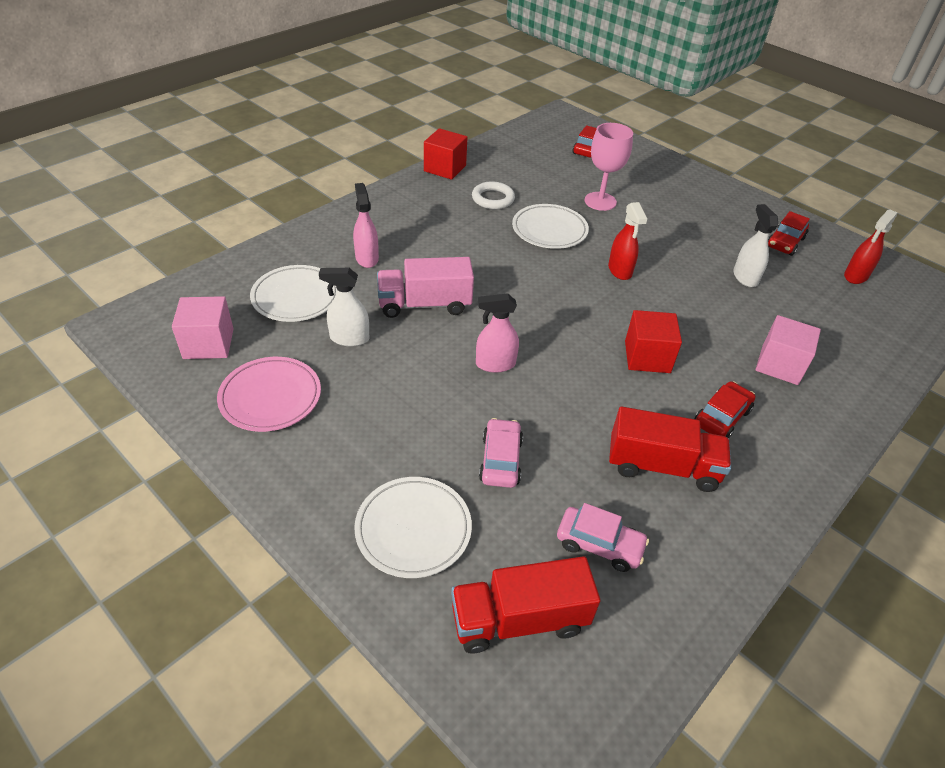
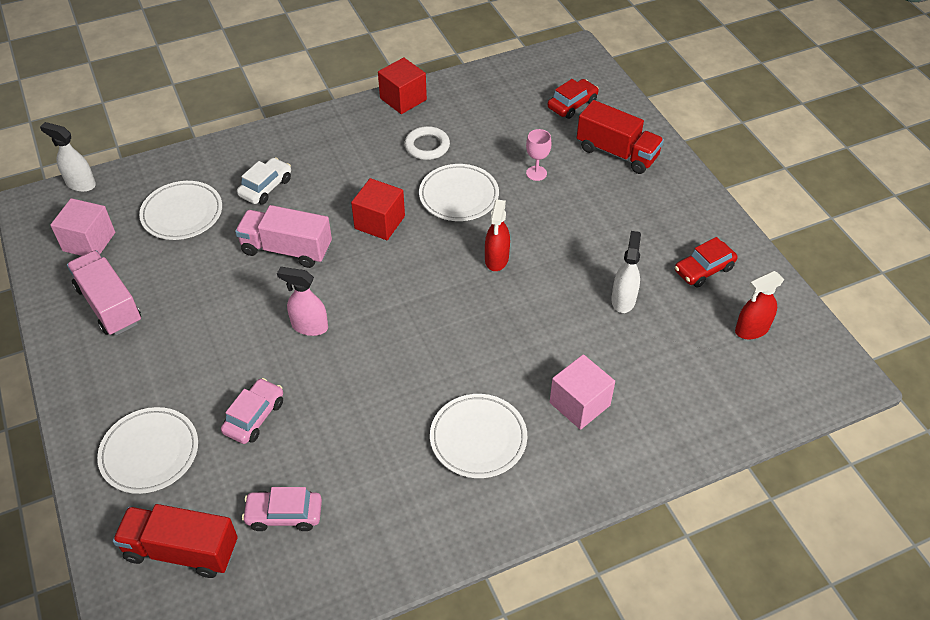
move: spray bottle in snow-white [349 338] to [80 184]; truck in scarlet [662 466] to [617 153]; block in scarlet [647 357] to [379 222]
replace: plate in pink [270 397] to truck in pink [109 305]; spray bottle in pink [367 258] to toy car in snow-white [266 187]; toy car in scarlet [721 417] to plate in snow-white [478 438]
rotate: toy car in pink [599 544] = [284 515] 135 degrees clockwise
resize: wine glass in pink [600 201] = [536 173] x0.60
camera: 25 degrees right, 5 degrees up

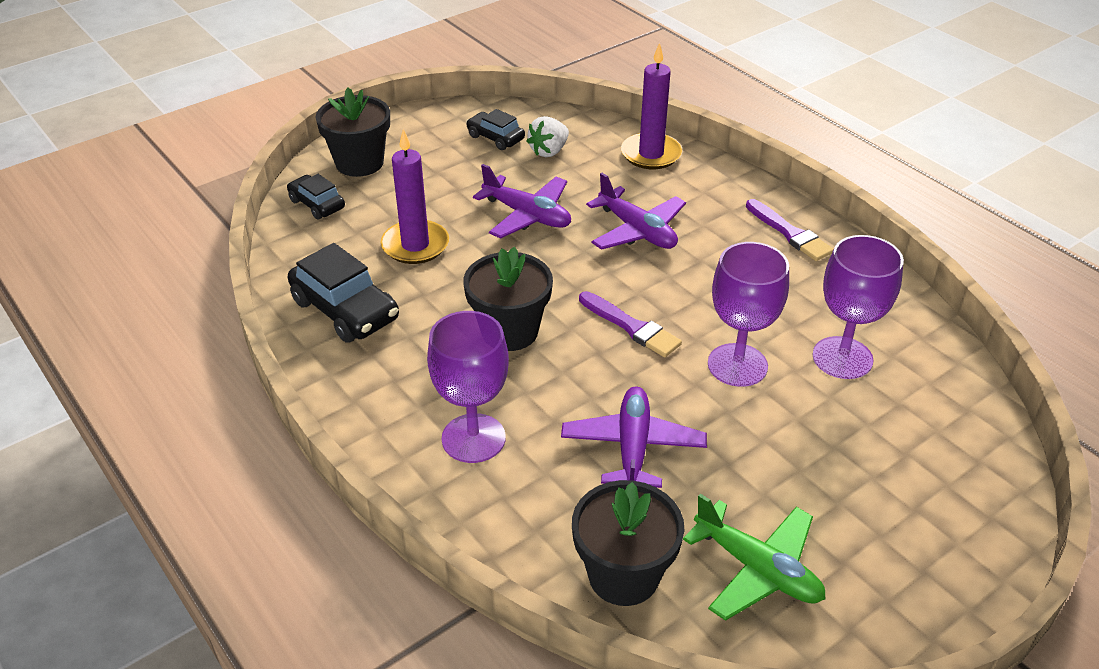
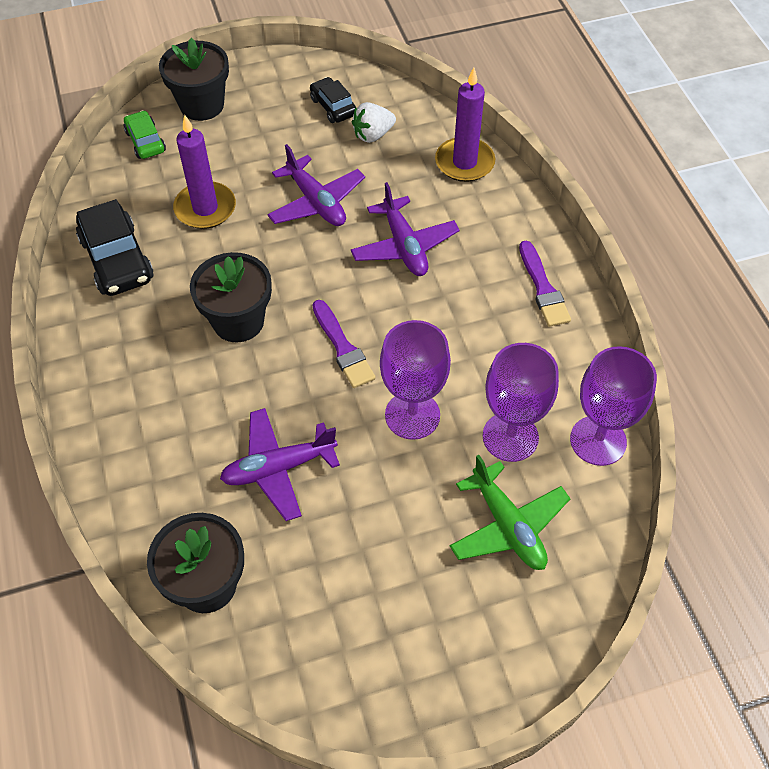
move: wine glass in royal purple [473 438] to [598 440]; toy plane in green [757 569] to [508 526]
recolor: toy car in black [317 204] to toy car in green [145 141]
rotate: toy plane in royal purple [633 447] = [278 468] 135 degrees counterclockwise
camera: 20 degrees right, 15 degrees up

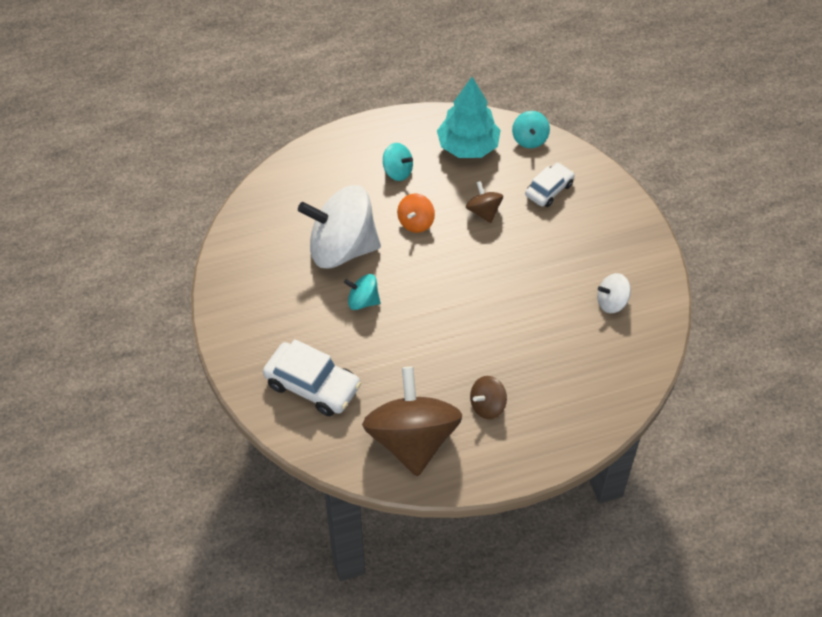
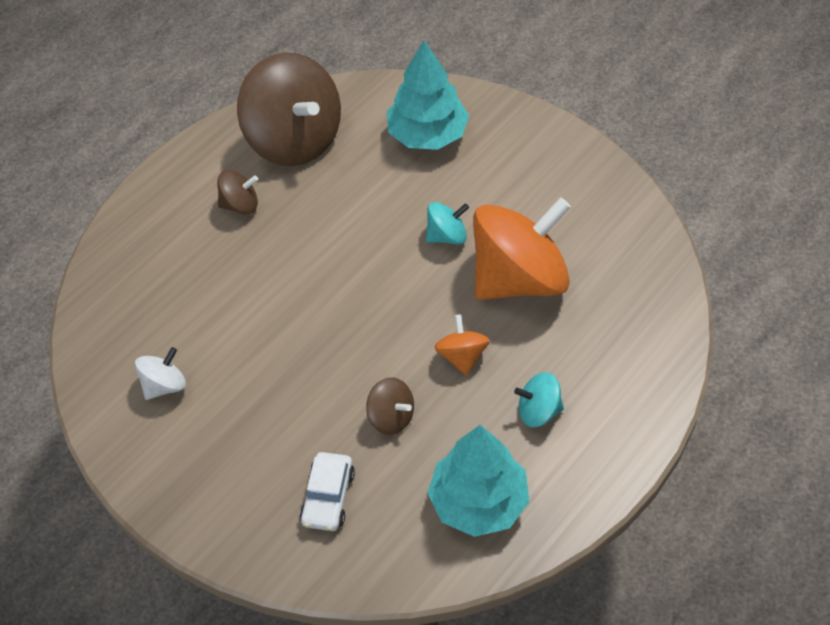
delete: toy top in aqua [529 139]
replace: toy car in snow-white [312 385] to toy tree in aqua [427 135]
recolor: toy top in snow-white [342 248] to toy top in orange-coloured [519 278]
rotate: toy top in russet [487 406] = [240 205] 60 degrees clockwise
camera: 150 degrees right, 0 degrees up

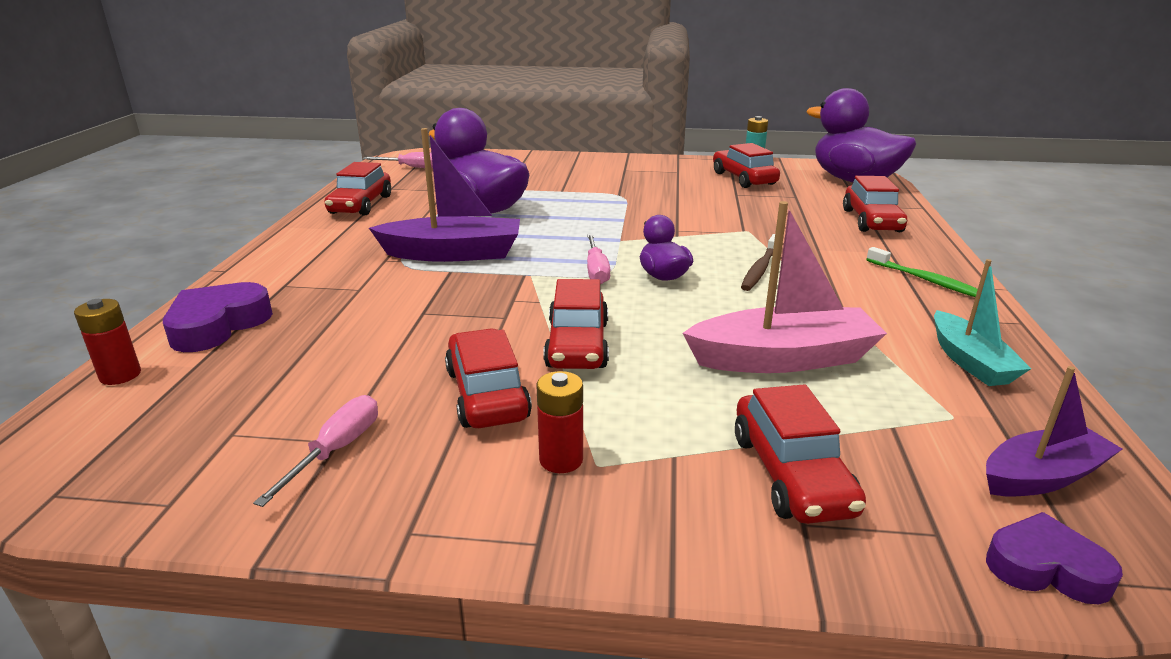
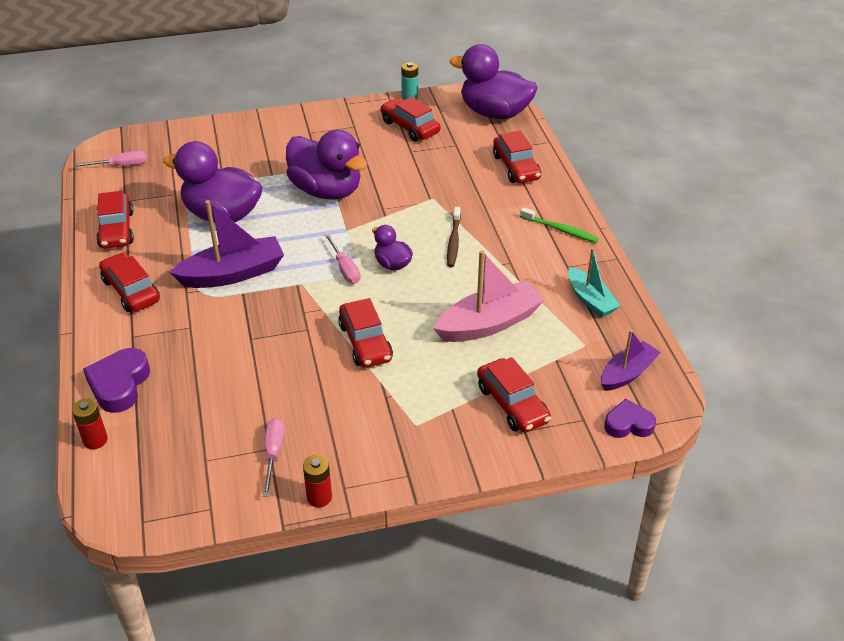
insert: rubber duck in royal purple [326 190]
move: toy car in scarlet [487 394] to [131 290]; power cell in scarlet [561 459] to [319 497]
camera: 20 degrees left, 15 degrees up

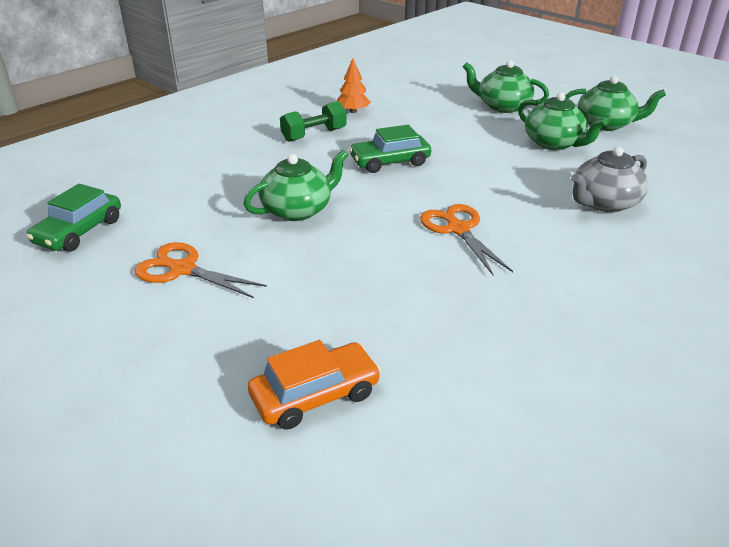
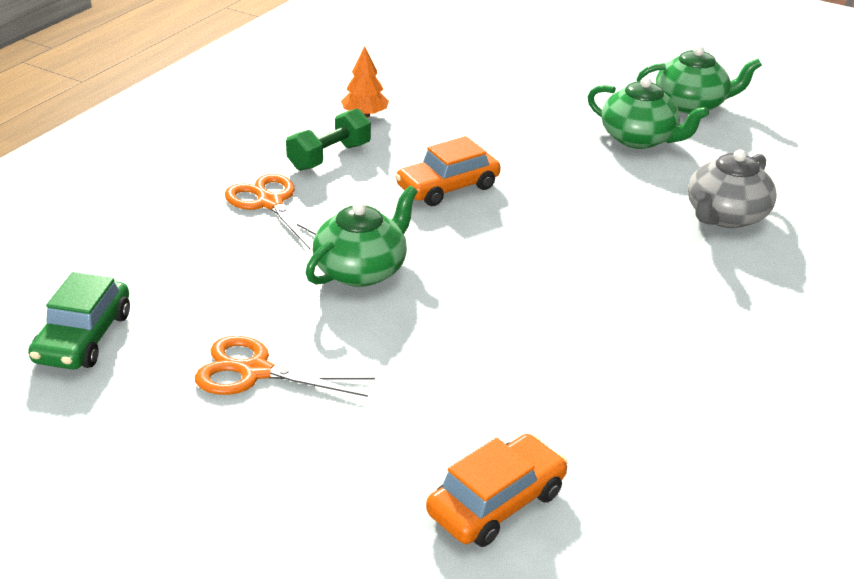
delete: teapot in green [502 106]
move: pair of scissors in orange-coloured [457 228] to [269 202]
recolor: toy car in green [390 162] to toy car in orange-coloured [447 187]
camera: 15 degrees left, 0 degrees up

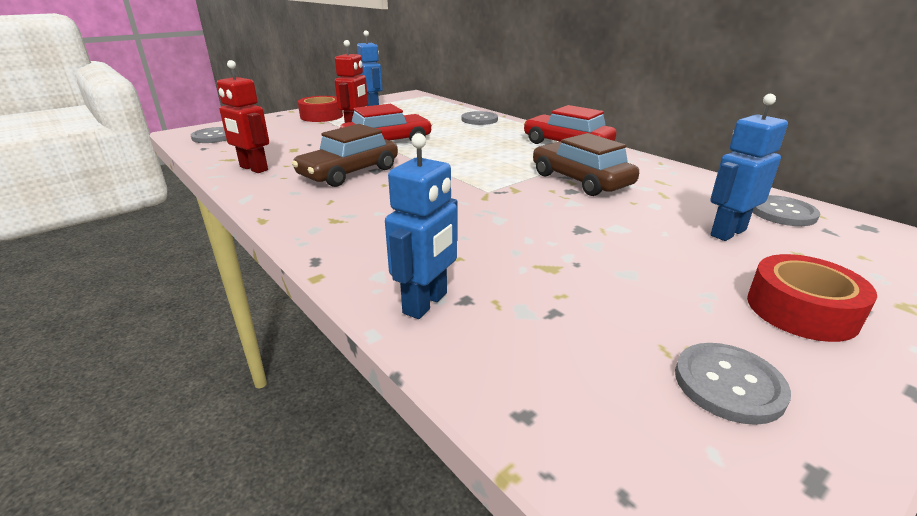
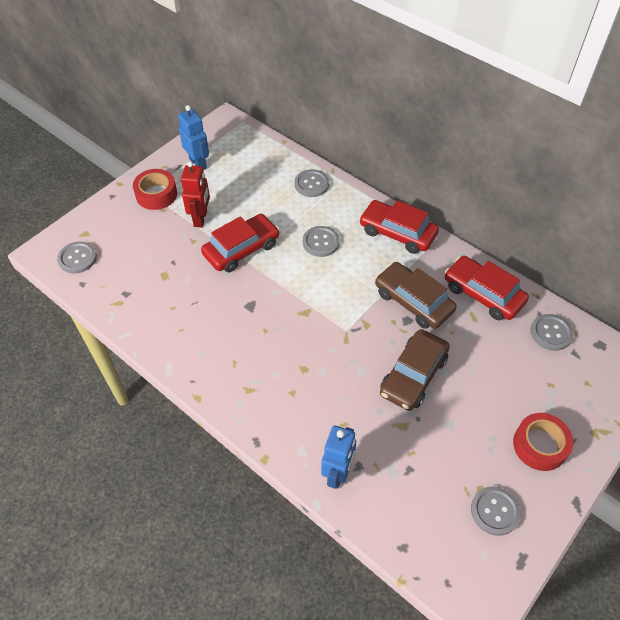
delete: robot figure in scarlet [253 169]; robot figure in blue [727 232]
insert: sewing button in grey [321 242]; toy car in scarlet [483 294]
move: toy car in russet [349 172] to [413 375]
camera: 10 degrees left, 25 degrees up

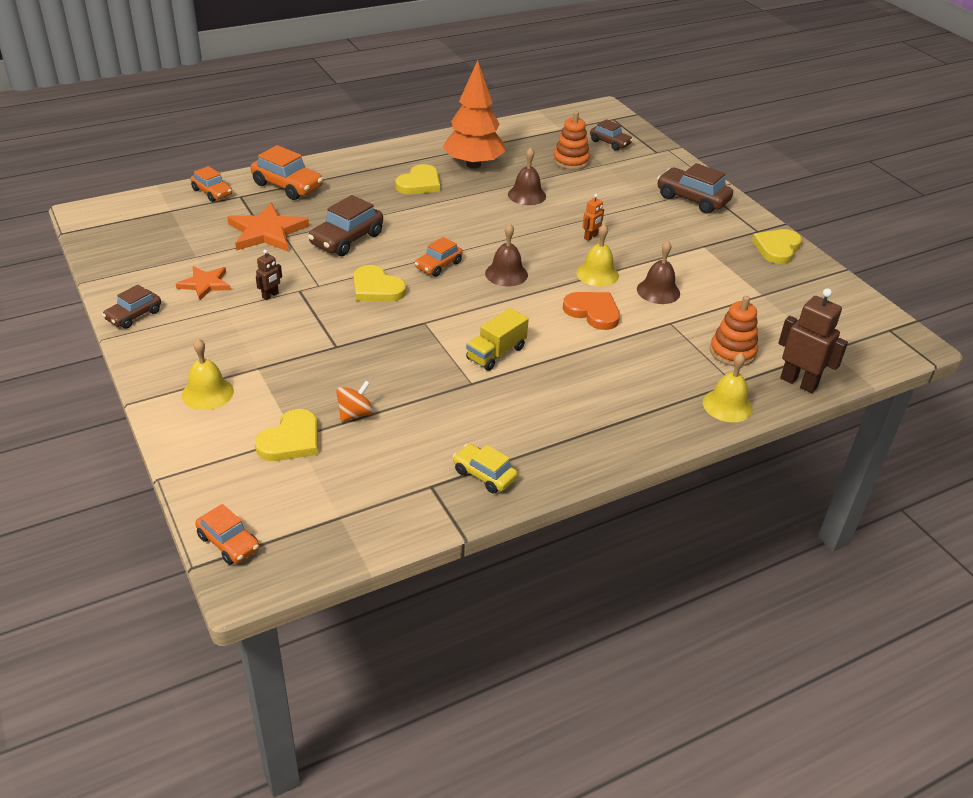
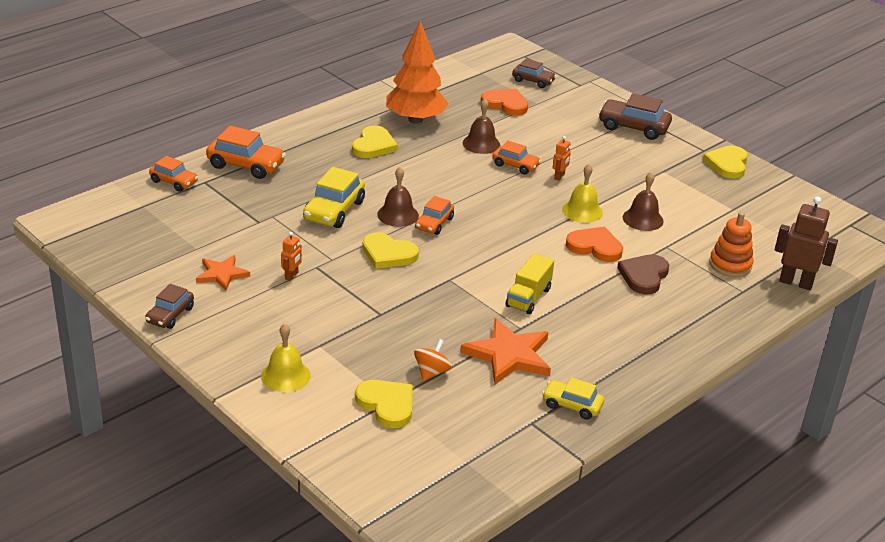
delete: hand bell in golden [727 405]
insert: heart in russet [644 276]
move: toy car in orange-coloured [228 543] to [515 165]; star in orange-coloured [266 232] to [509 355]; hand bell in russet [506 274] to [398 215]
replace: stacking rings in orange-coloured [571 161] to heart in orange-coloured [505 104]
recolor: robot figure in russet [270 295] to robot figure in orange-coloured [292 276]; toy car in russet [346 239] to toy car in golden [334 211]
rotate: heart in golden [291 440] = [387 405] 60 degrees counterclockwise
camera: 15 degrees left, 5 degrees down

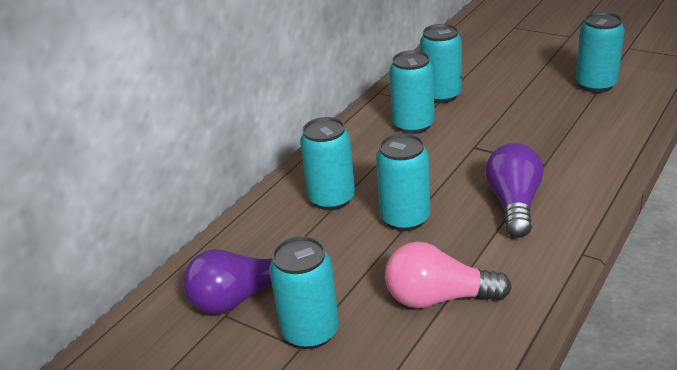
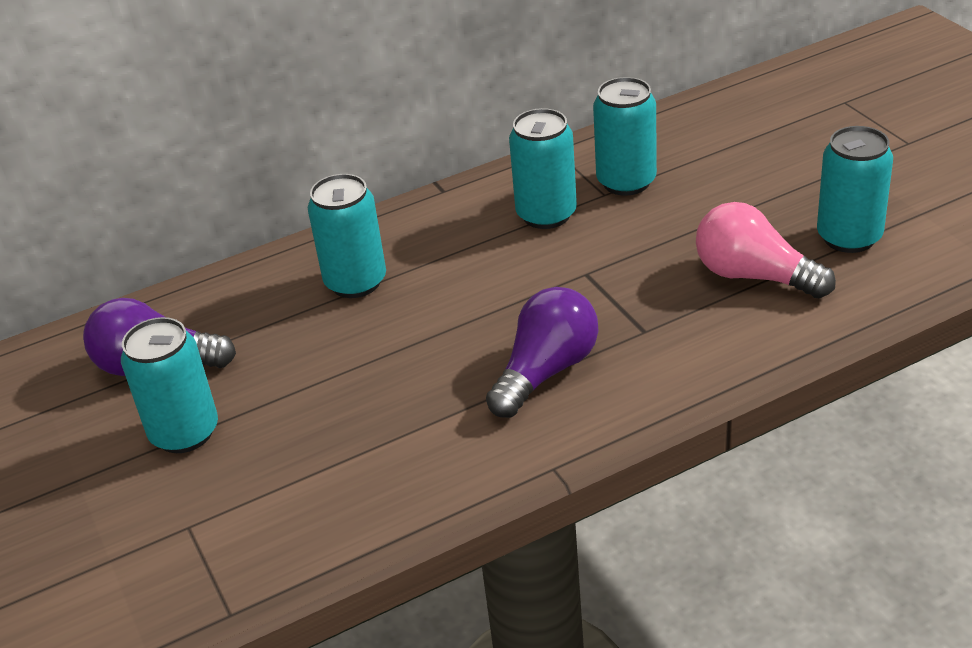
delete: soda can in aqua [405 219]
move: lightbulb in pink [439 298] to [754 276]
camera: 30 degrees right, 5 degrees up

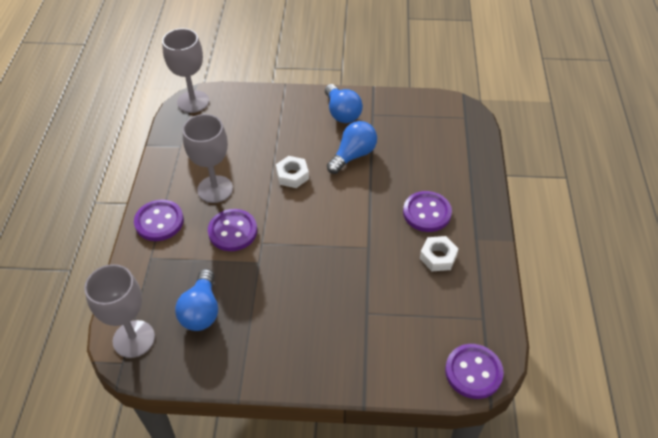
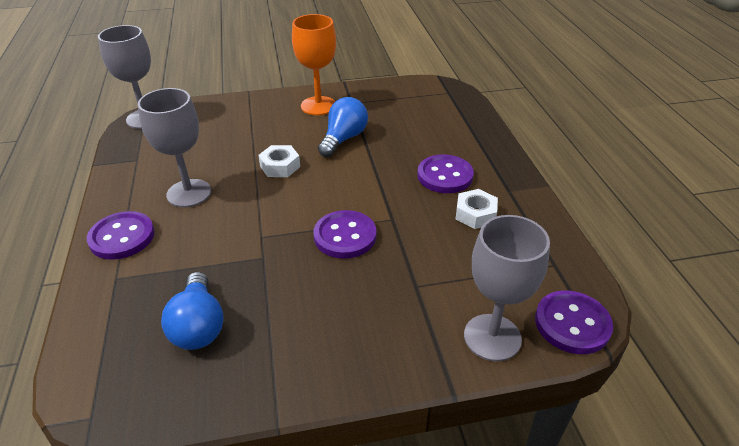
move: wine glass in grey [134 339] to [492 337]; sewing button in royal purple [232 231] to [345 236]
replace: lightbulb in blue [342 113] to wine glass in orange-coloured [318 106]
camera: 15 degrees left, 10 degrees down

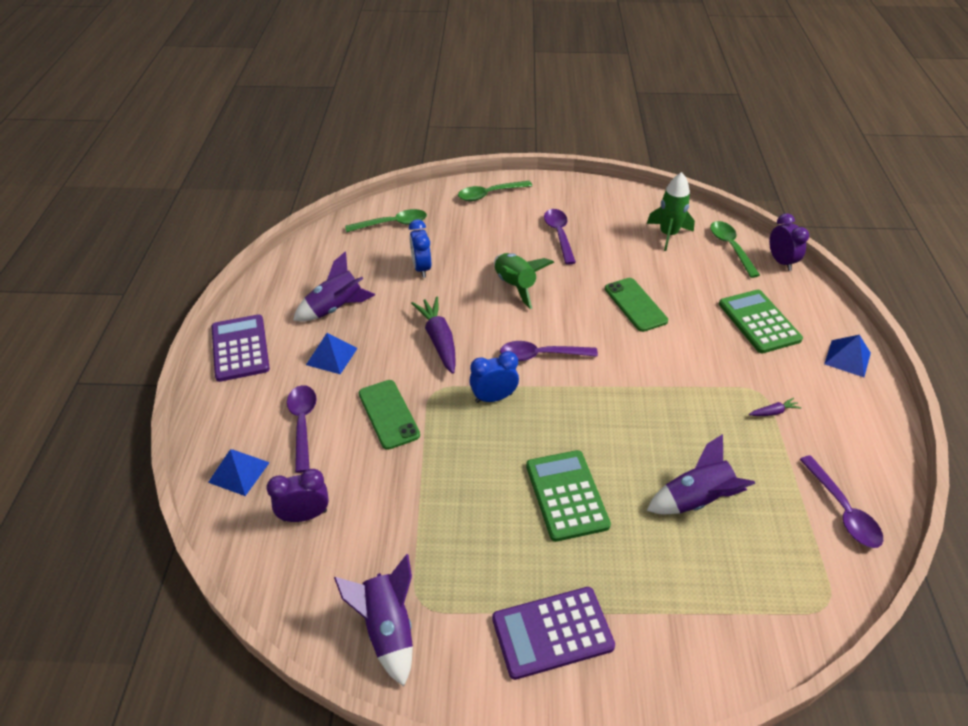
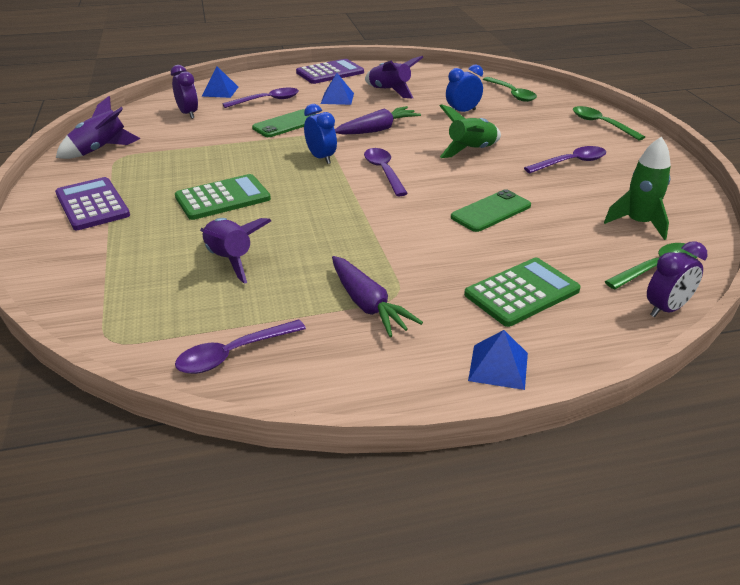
resize: carrot in royal purple [773 412] = [367 305] x2.16
camera: 75 degrees right, 10 degrees down

